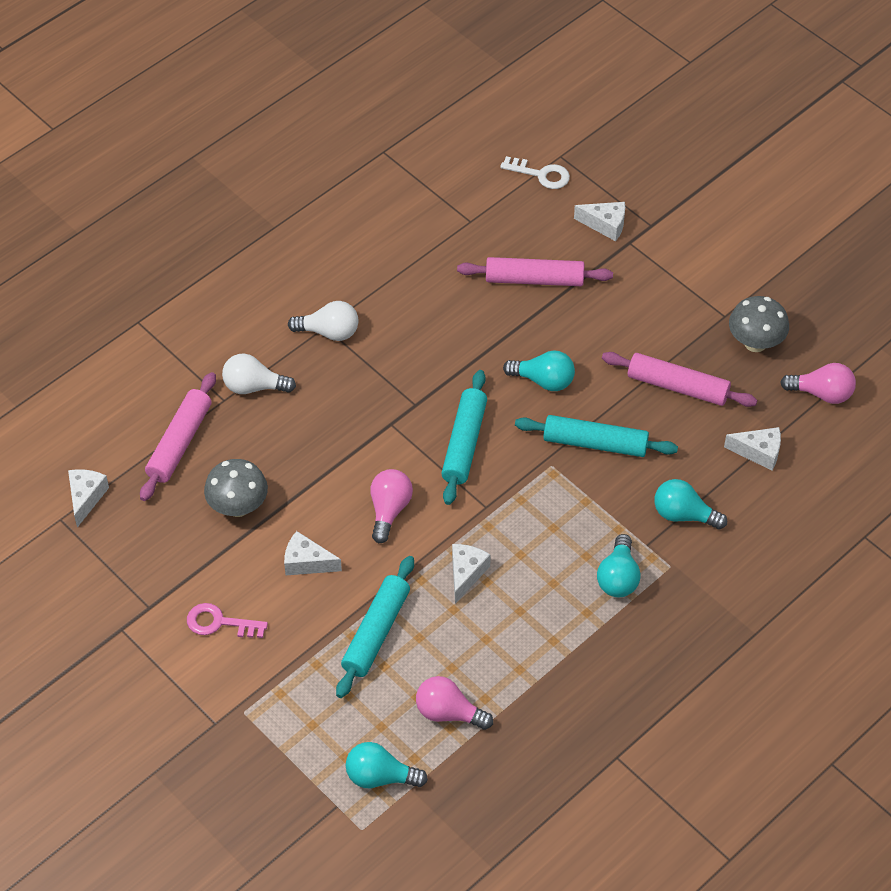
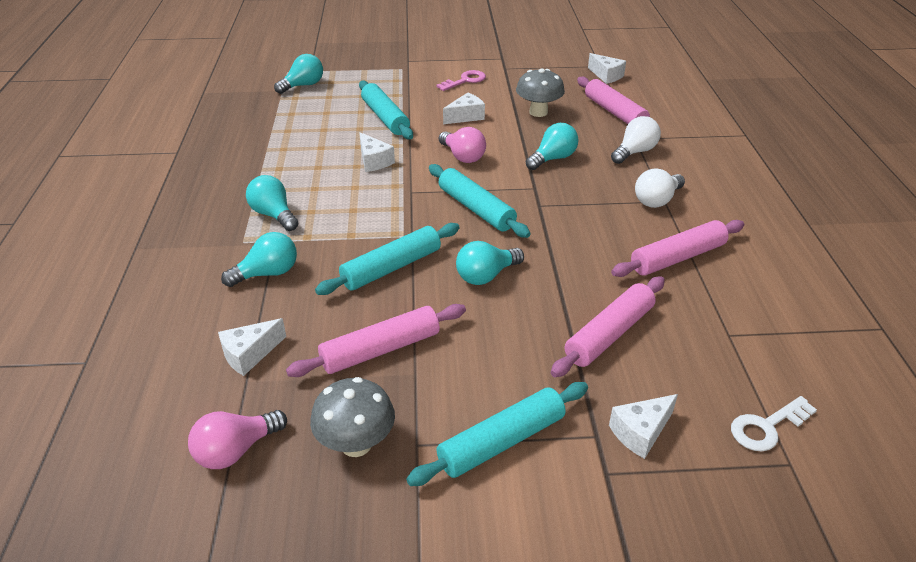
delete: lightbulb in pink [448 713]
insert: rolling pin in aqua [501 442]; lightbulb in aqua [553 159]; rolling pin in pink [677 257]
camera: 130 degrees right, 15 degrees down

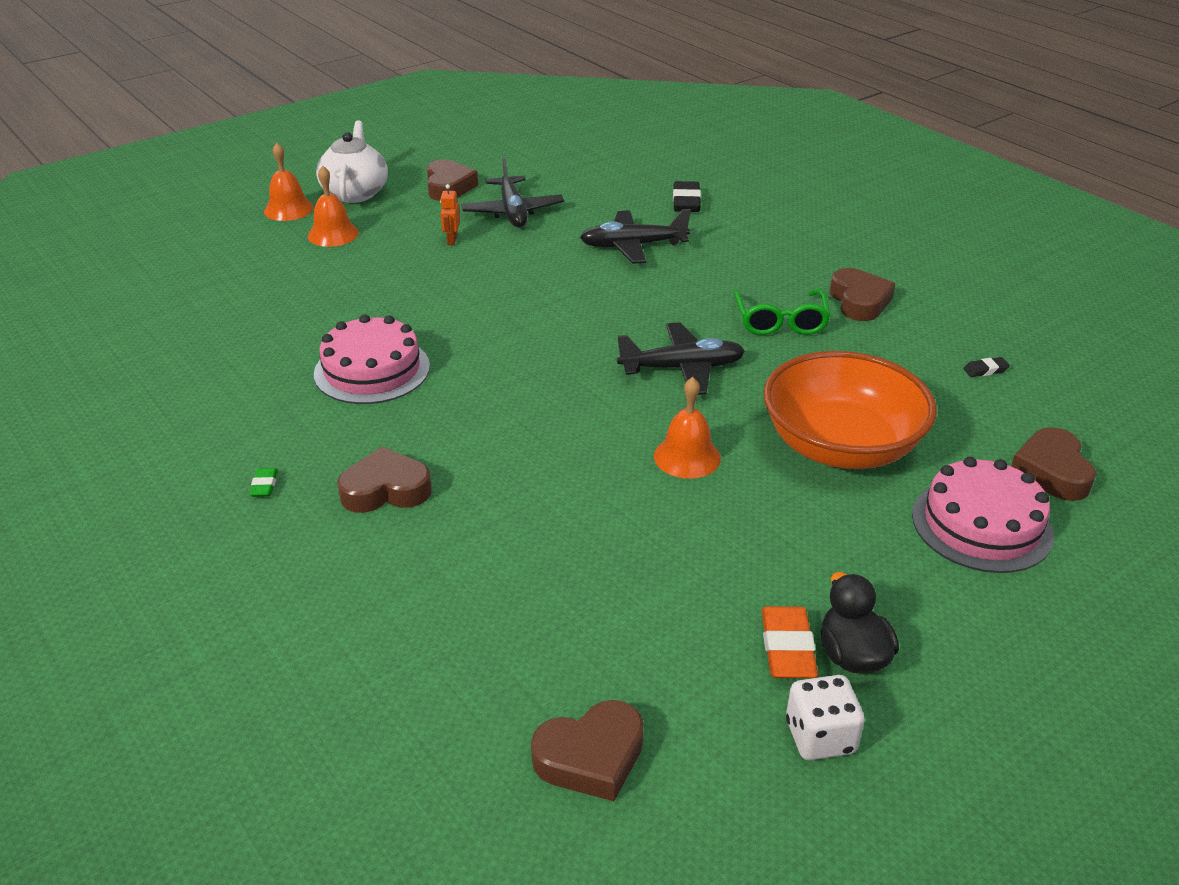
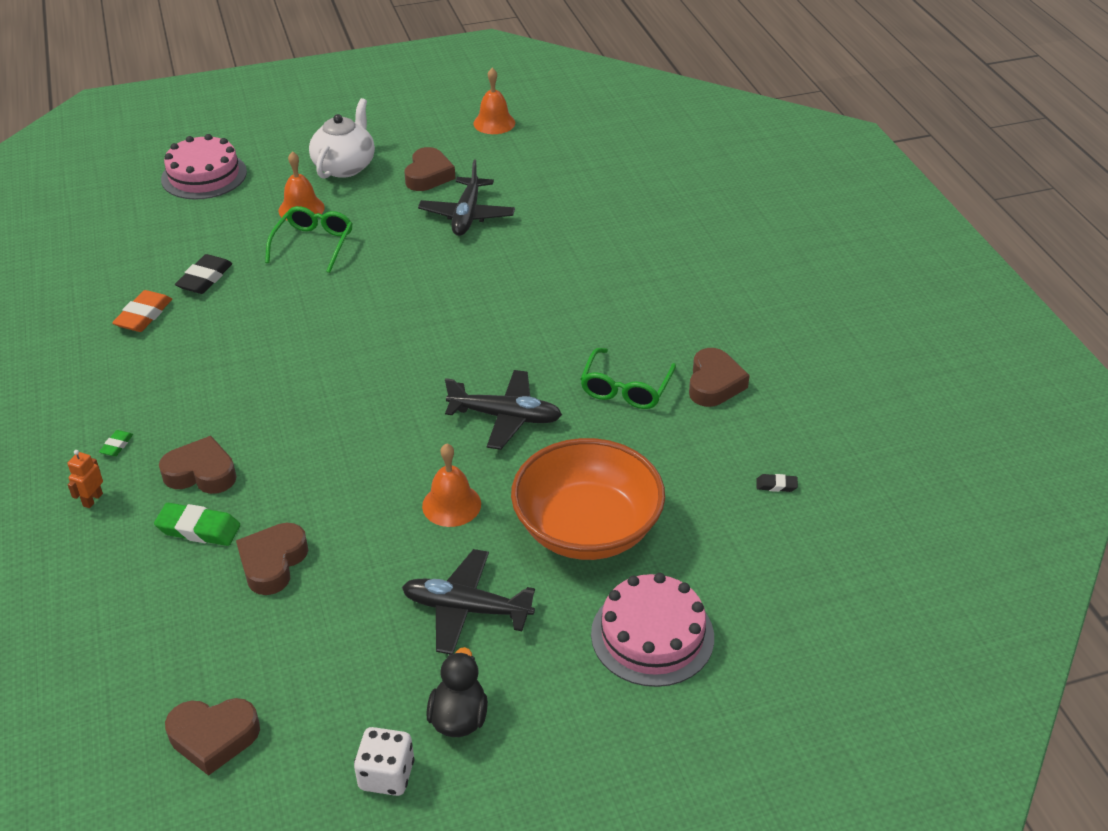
insert: pencil eraser in green [198 529]; spectacles in green [313 244]
move: hand bell in orange-coloured [288 209] to [494 123]; gateau in pink [372 370] to [204 175]; robot figure in orange-coloured [452 240] to [92 500]; toy plane in black [632 246] to [466 609]; pencil eraser in black [686 202] to [205 278]; pencil eraser in orange-coloured [787 648] to [144 315]; heart in russet [1051 471] to [273 563]
camera: 20 degrees right, 5 degrees up

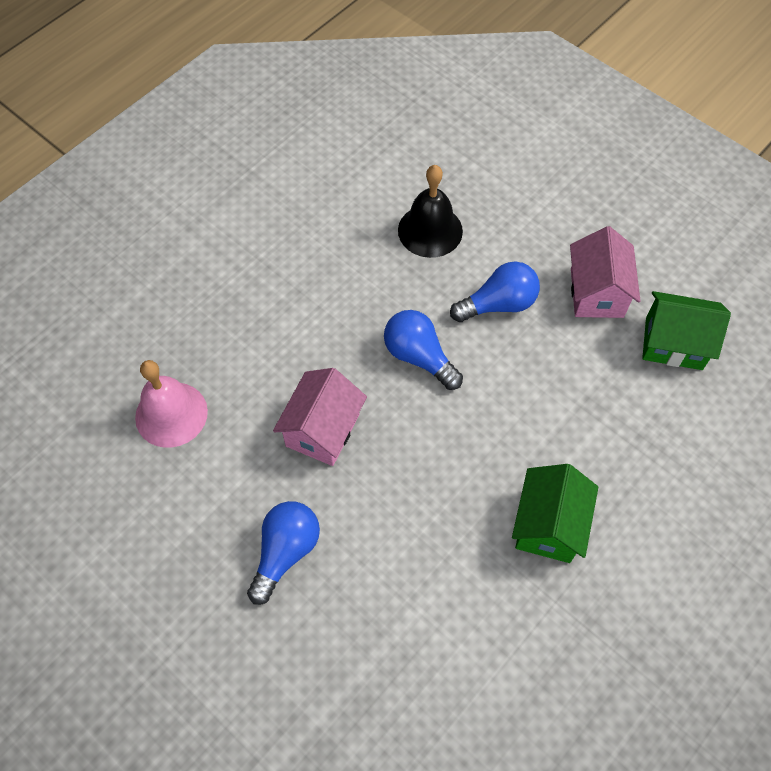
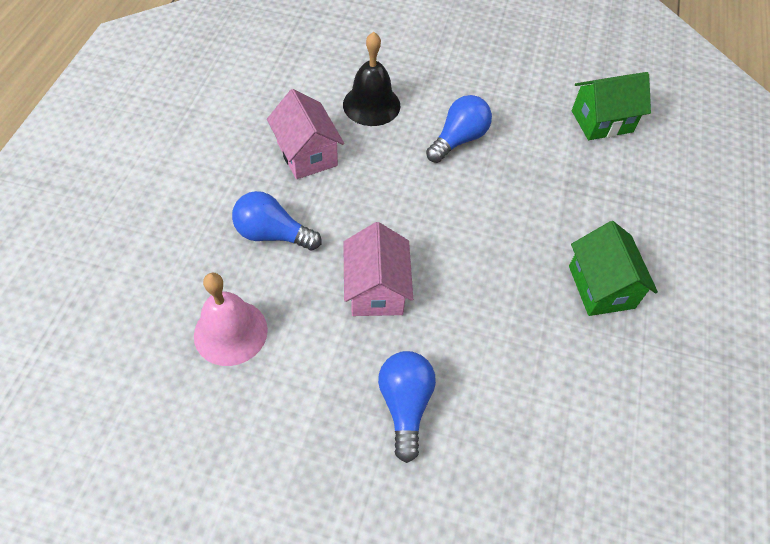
move: lightbulb in blue [419 357] to [272 234]; cottage in pink [597 293] to [307 154]
camera: 30 degrees left, 5 degrees down

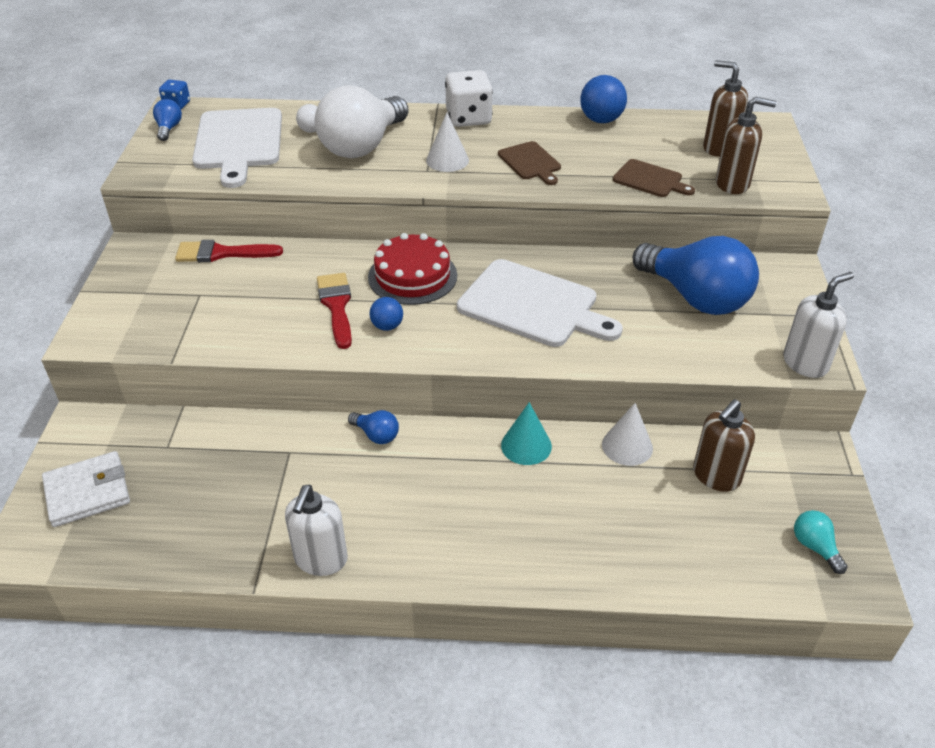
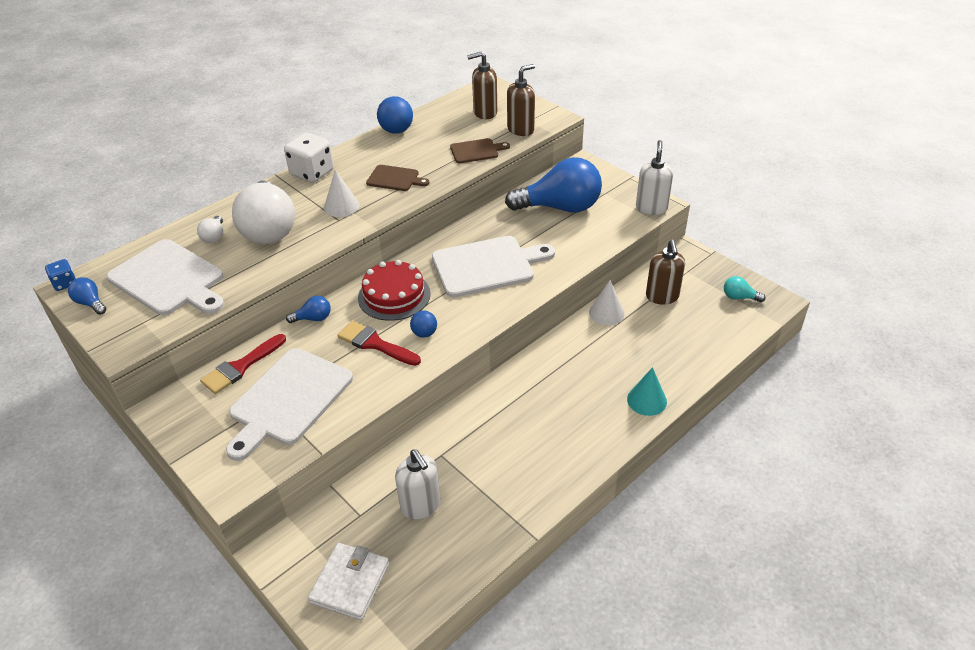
insert: cutting board in snow-white [288 400]
move: soap pump in snow-white [321 559] to [421 505]; lightbulb in blue [376 435] to [313 318]; cone shape in aqua [526 445] to [646 400]
camera: 45 degrees left, 0 degrees up

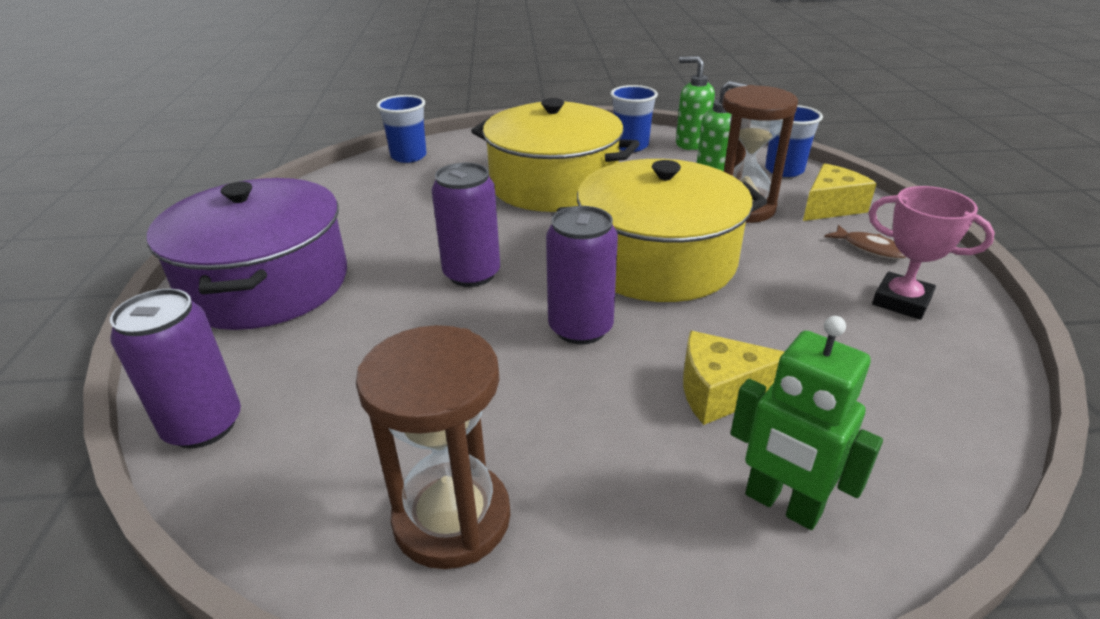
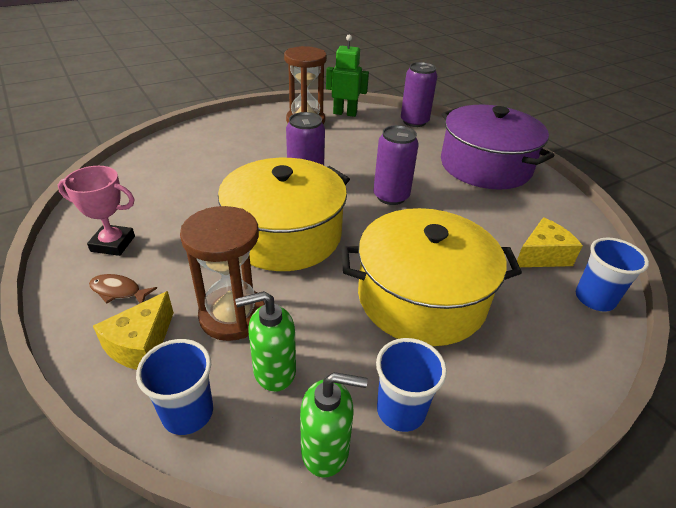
move: piece of cheese in golden [721 392] to [542 256]; robot figure in green [782 505] to [345 113]
camera: 150 degrees right, 5 degrees up

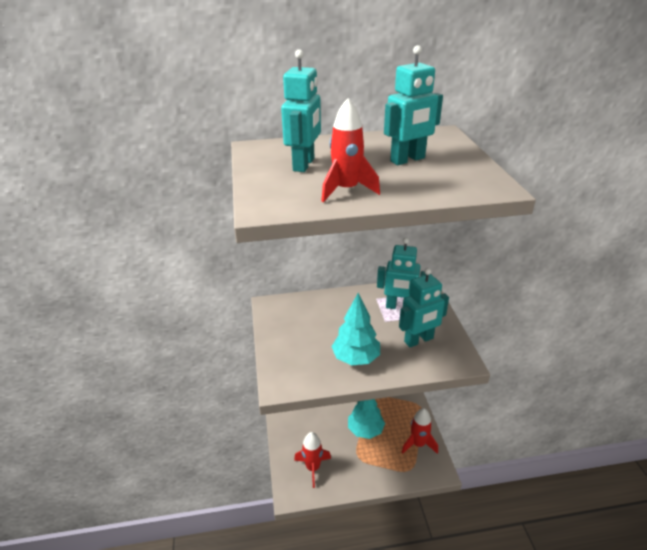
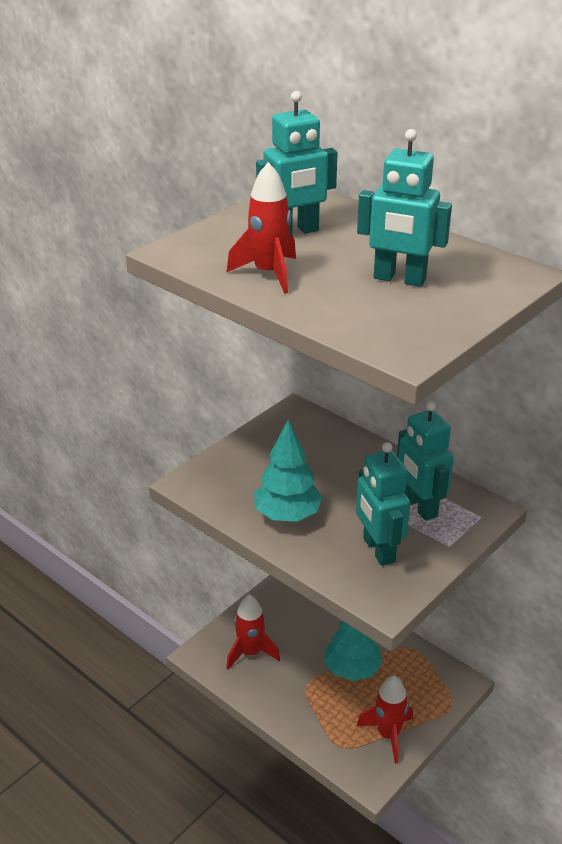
rotate: robot figure in aqua [419 340] = [378 550] 45 degrees clockwise
camera: 50 degrees right, 0 degrees up

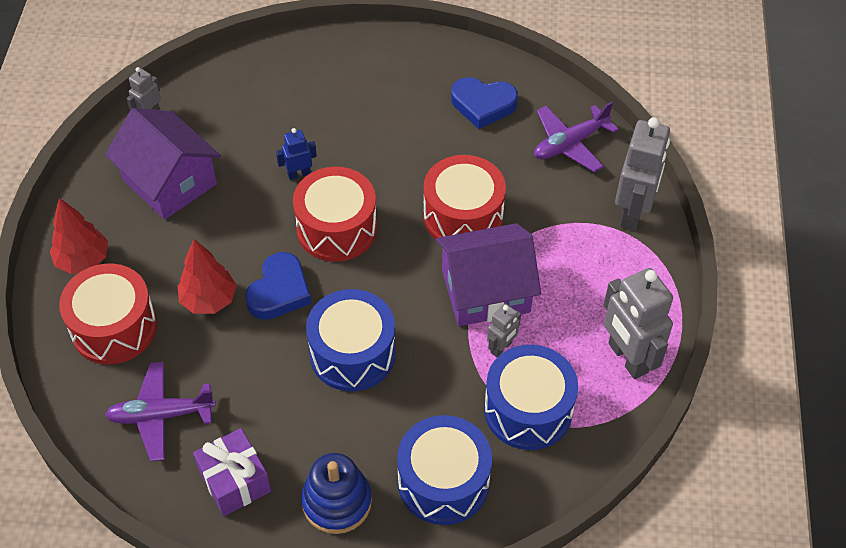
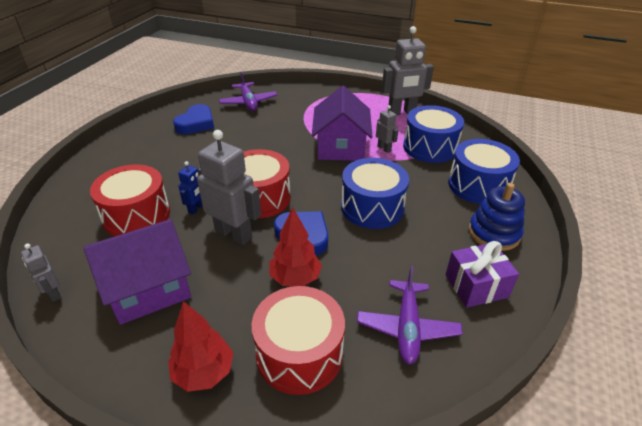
move: drum in scarlet [463 216] to [136 215]; robot figure in grey [633 212] to [234 234]
rotate: robot figure in blue [299 174] = [196 208] 150 degrees counterclockwise
camera: 75 degrees left, 15 degrees down

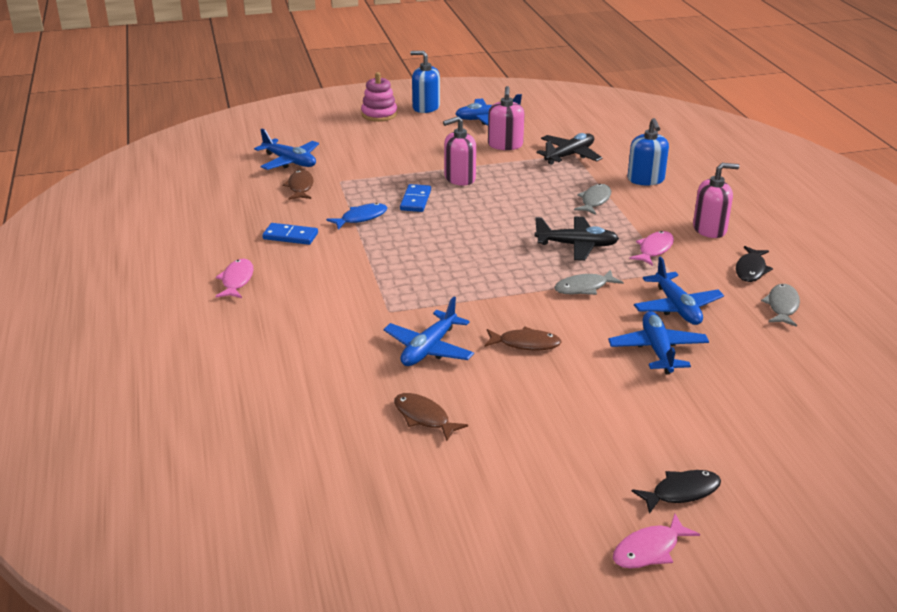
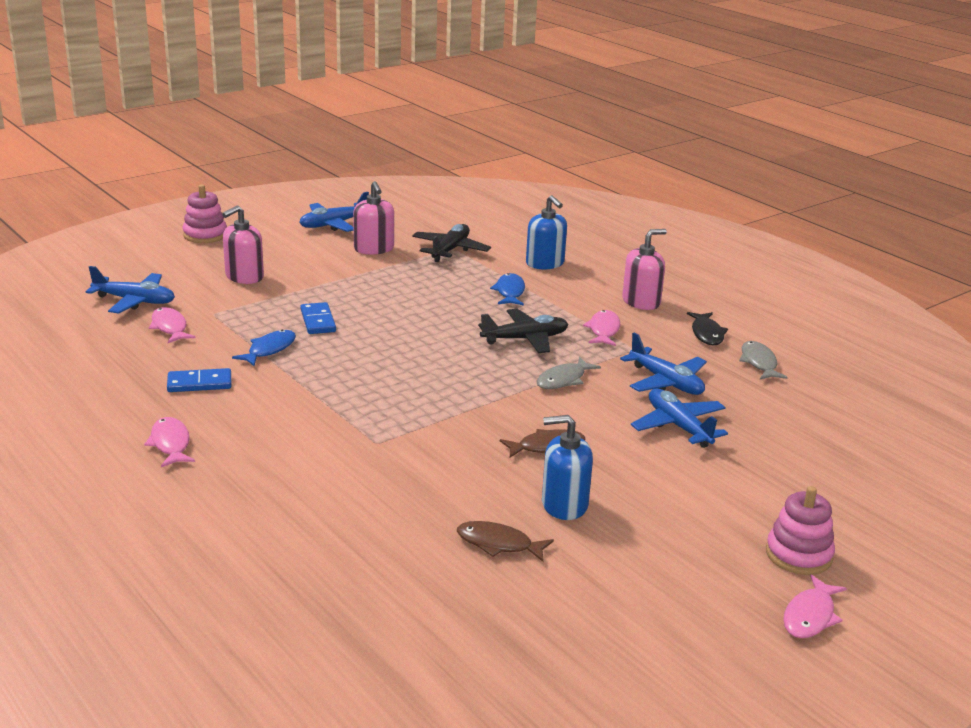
delete: toy plane in blue [429 348]
move: soap pump in blue [426 107] to [564 505]; soap pump in pink [459 178] to [244 277]
replace: toy fish in black [681 492] to stacking rings in pink [798 555]
recolor: toy fish in russet [300 187] to toy fish in pink [170 327]; toy fish in grey [594 201] to toy fish in blue [510 292]
camera: 25 degrees left, 5 degrees down

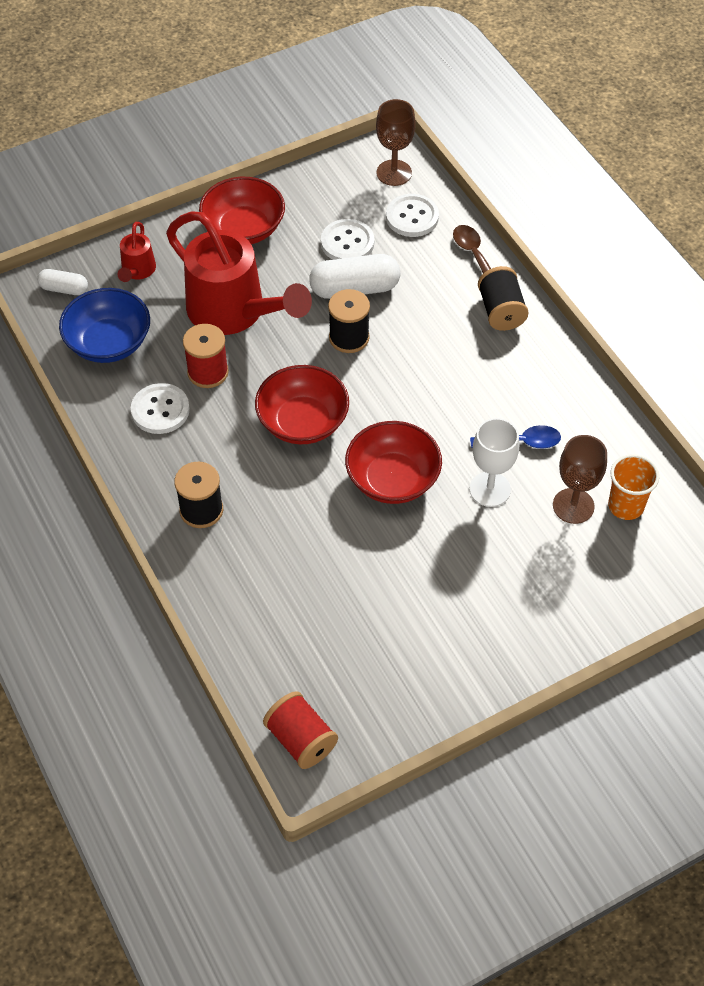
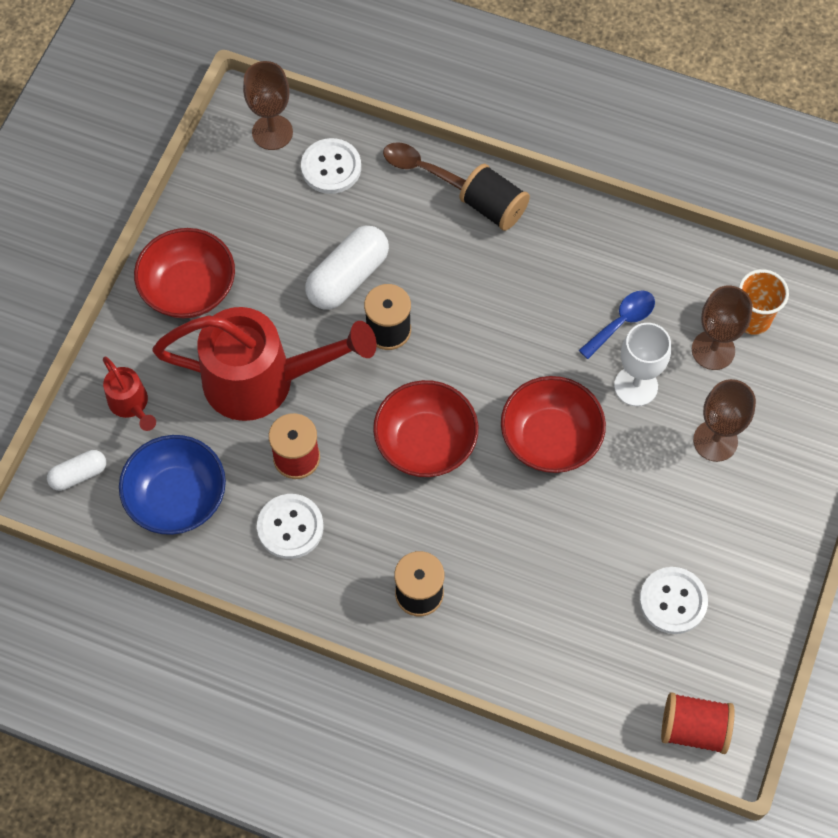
insert: wine glass in russet [715 441]
move: sewing button in snow-white [347 243] to [673 601]
camera: 40 degrees left, 10 degrees up

